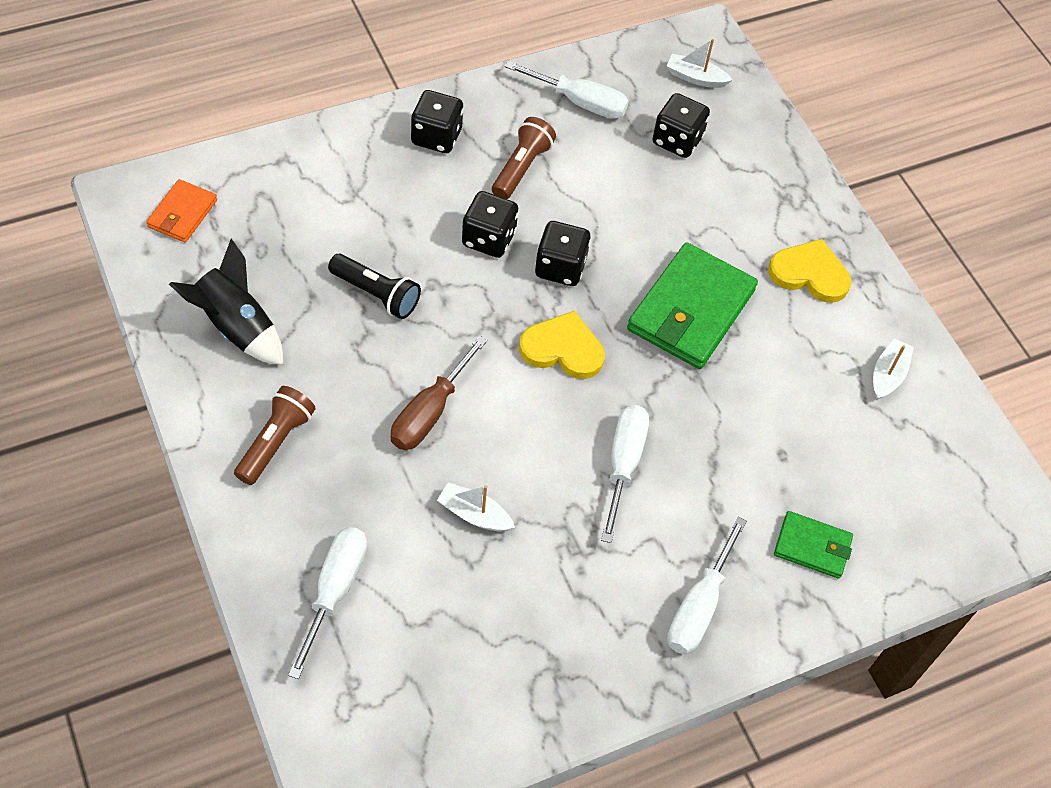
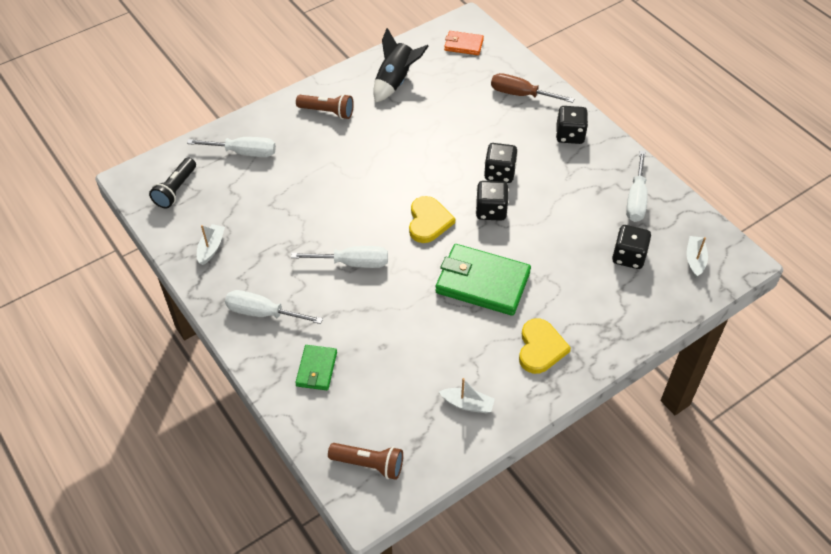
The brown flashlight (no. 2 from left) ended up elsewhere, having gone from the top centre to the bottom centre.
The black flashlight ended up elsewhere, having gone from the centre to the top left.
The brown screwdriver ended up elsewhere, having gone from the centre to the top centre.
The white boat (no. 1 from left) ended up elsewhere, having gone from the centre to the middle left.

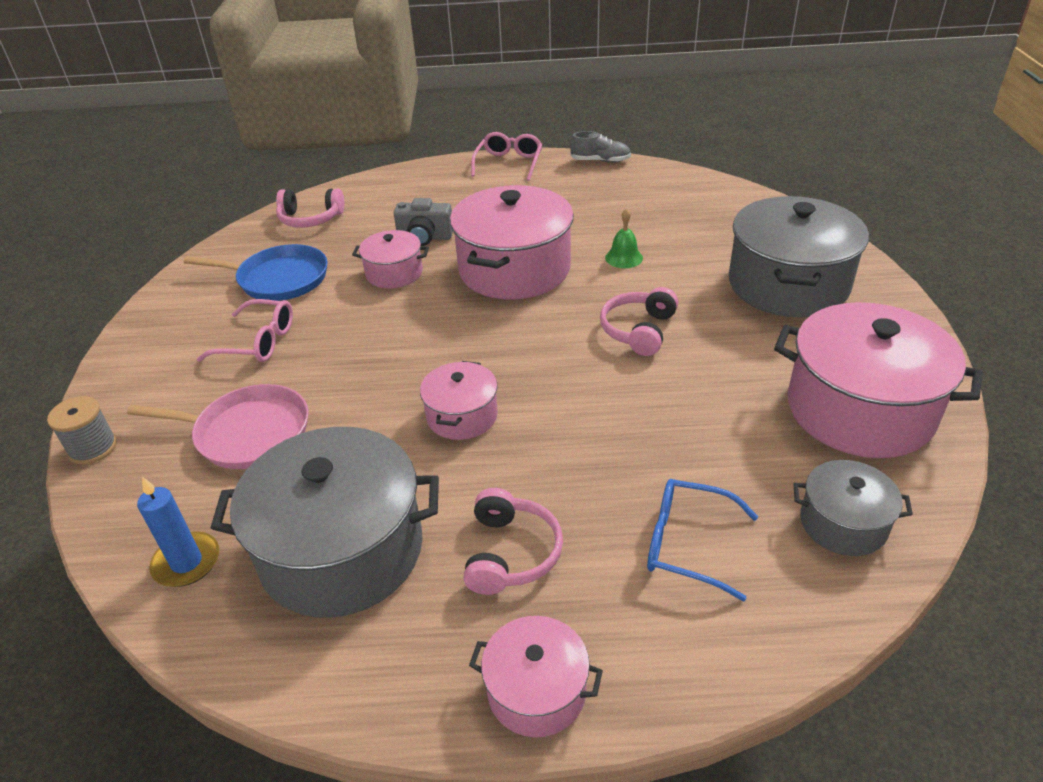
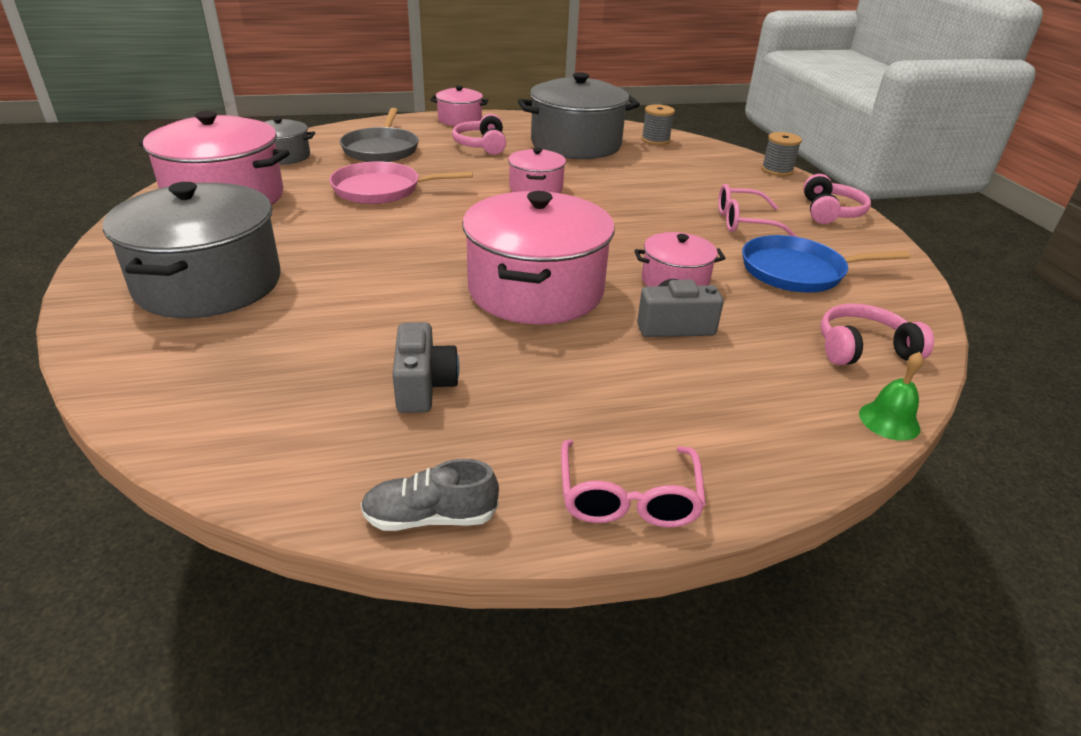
The green bell ended up elsewhere, having gone from the top centre to the middle right.
The pink headphones (no. 3 from left in the first image) ended up elsewhere, having gone from the centre to the top right.
The pink pan ended up elsewhere, having gone from the middle left to the top centre.
Where the blue candle stood at the bottom left, the grey spool (no. 1 from left) came to stand at the top centre.
Where the blue glasses stood at the bottom right, the grey pan came to stand at the top centre.
The second view gained the grey camera (no. 1 from left) at the centre.

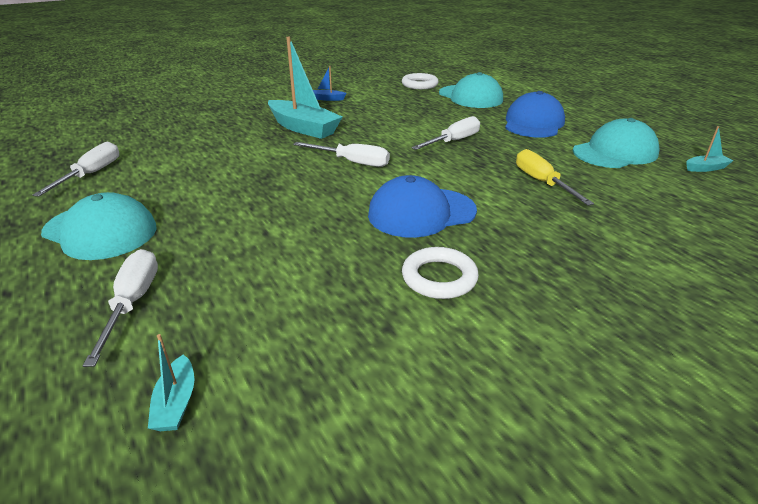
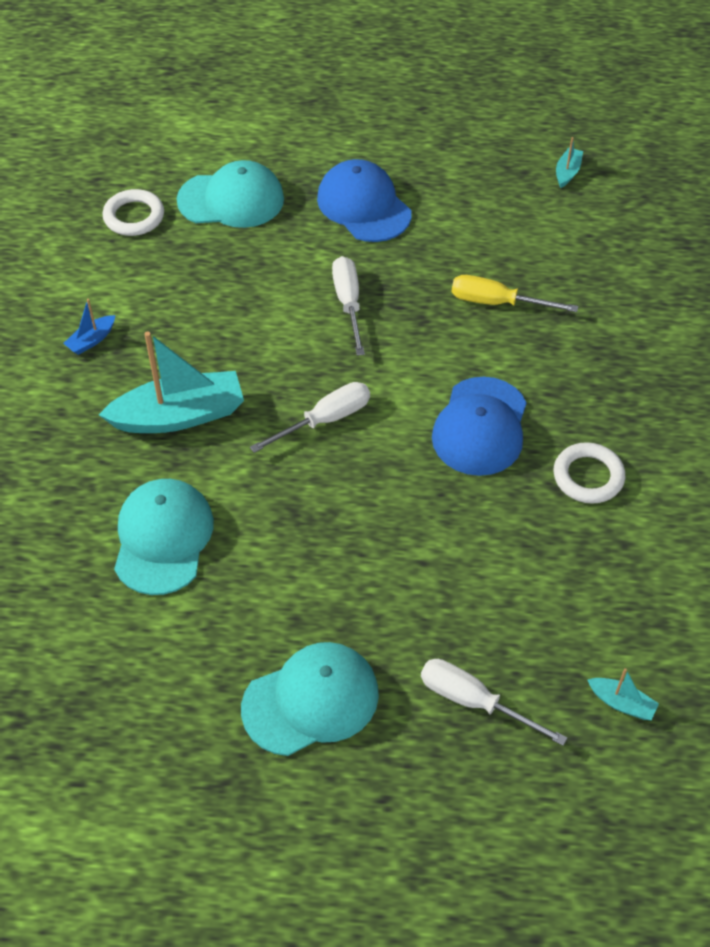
The turquoise cap (no. 3 from left in the first image) ended up elsewhere, having gone from the top right to the middle left.
The second view lost the white screwdriver (no. 1 from left) at the middle left.

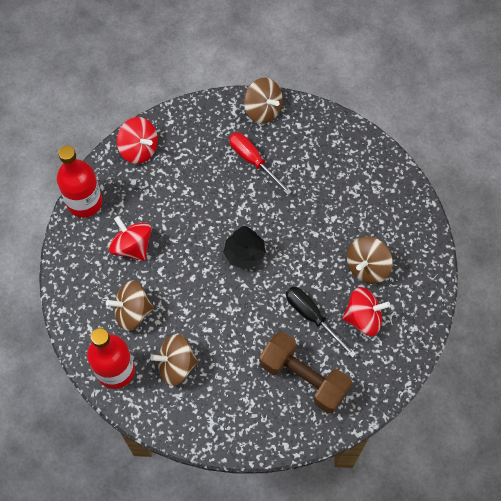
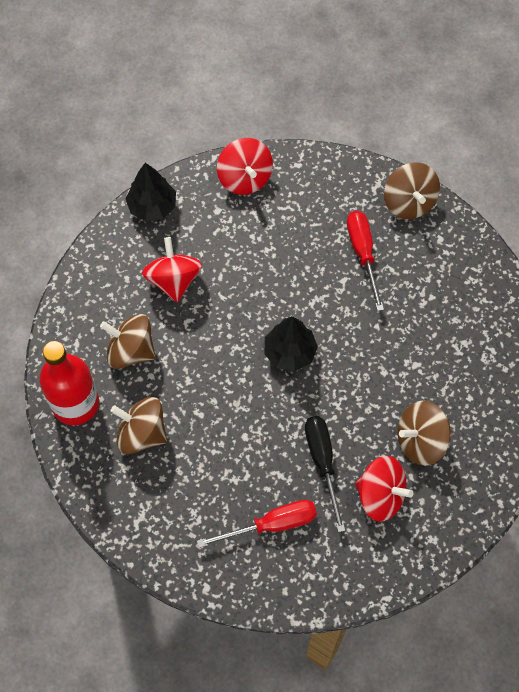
Where the red bottle (no. 1 from left) stood at the middle left, the black tree (no. 1 from left) came to stand at the top left.
Where the brown dumbbell stood at the bottom centre, the red screwdriver (no. 1 from left) came to stand at the bottom centre.

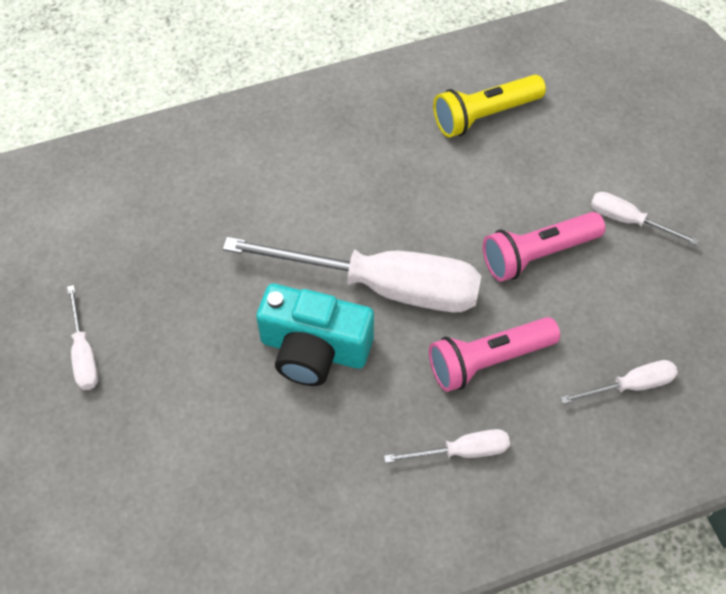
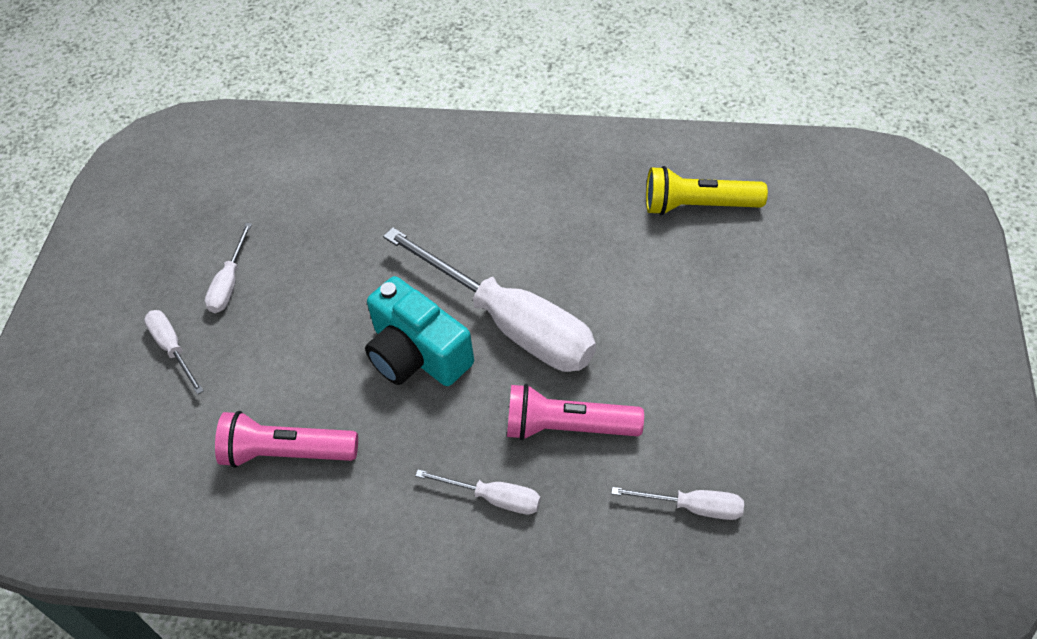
The white screwdriver (no. 5 from left in the first image) ended up elsewhere, having gone from the middle right to the middle left.
The pink flashlight (no. 2 from left in the first image) ended up elsewhere, having gone from the middle right to the bottom left.

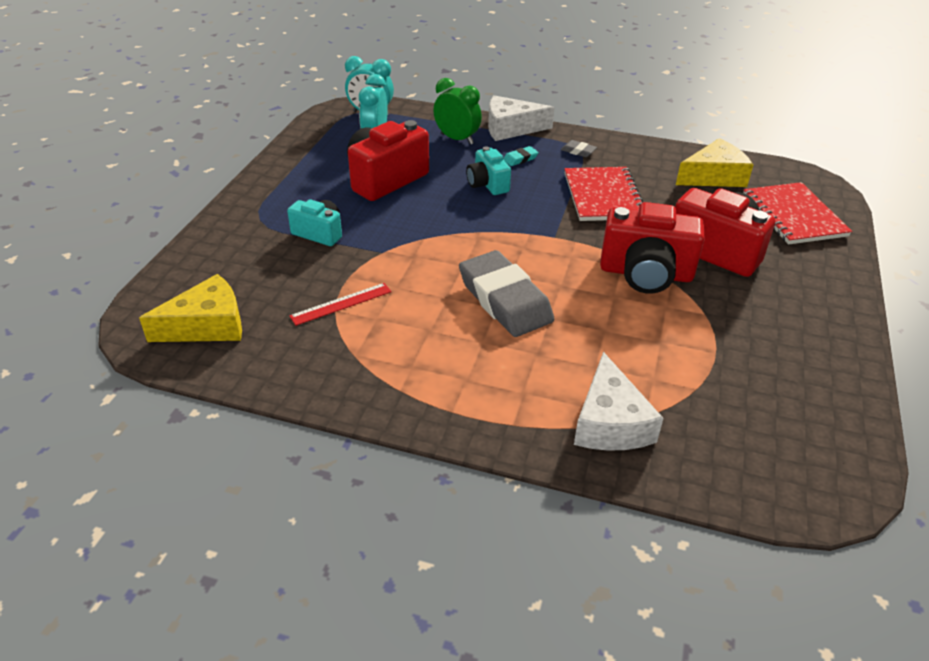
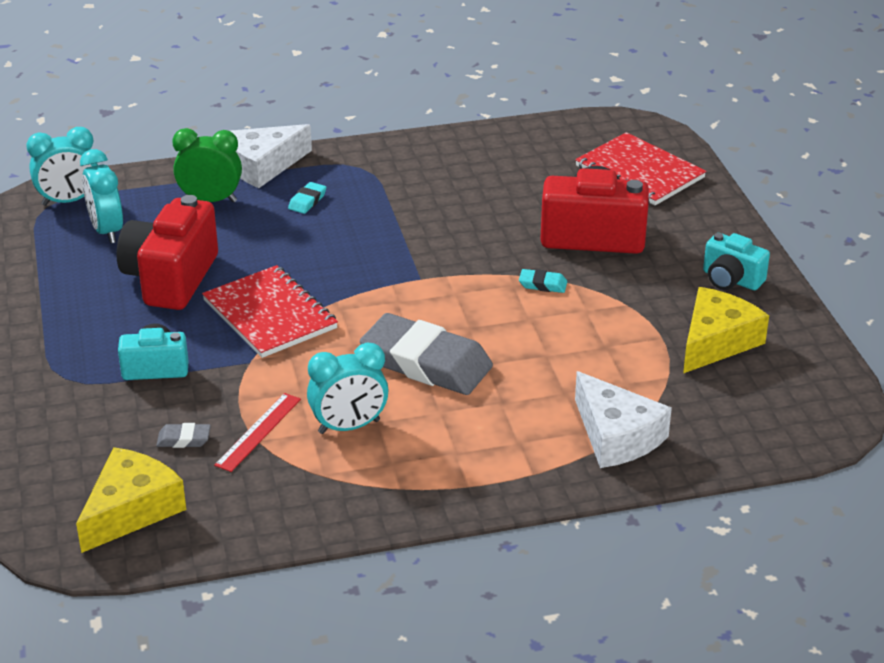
The yellow cheese (no. 2 from left) ended up elsewhere, having gone from the top right to the middle right.
The grey eraser (no. 2 from left in the first image) ended up elsewhere, having gone from the top centre to the middle left.
The turquoise camera (no. 2 from left) ended up elsewhere, having gone from the top centre to the middle right.
The red notebook (no. 1 from left) ended up elsewhere, having gone from the top centre to the middle left.
Where the red camera (no. 2 from left) stood at the middle right, the turquoise eraser (no. 2 from left) came to stand at the centre.
The second view gained the turquoise clock (no. 3 from left) at the centre.

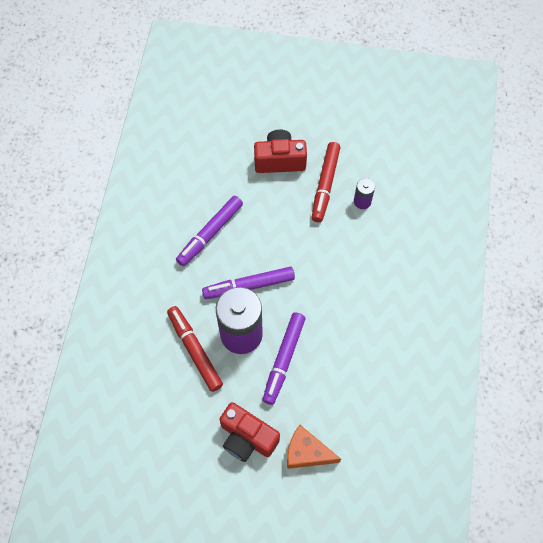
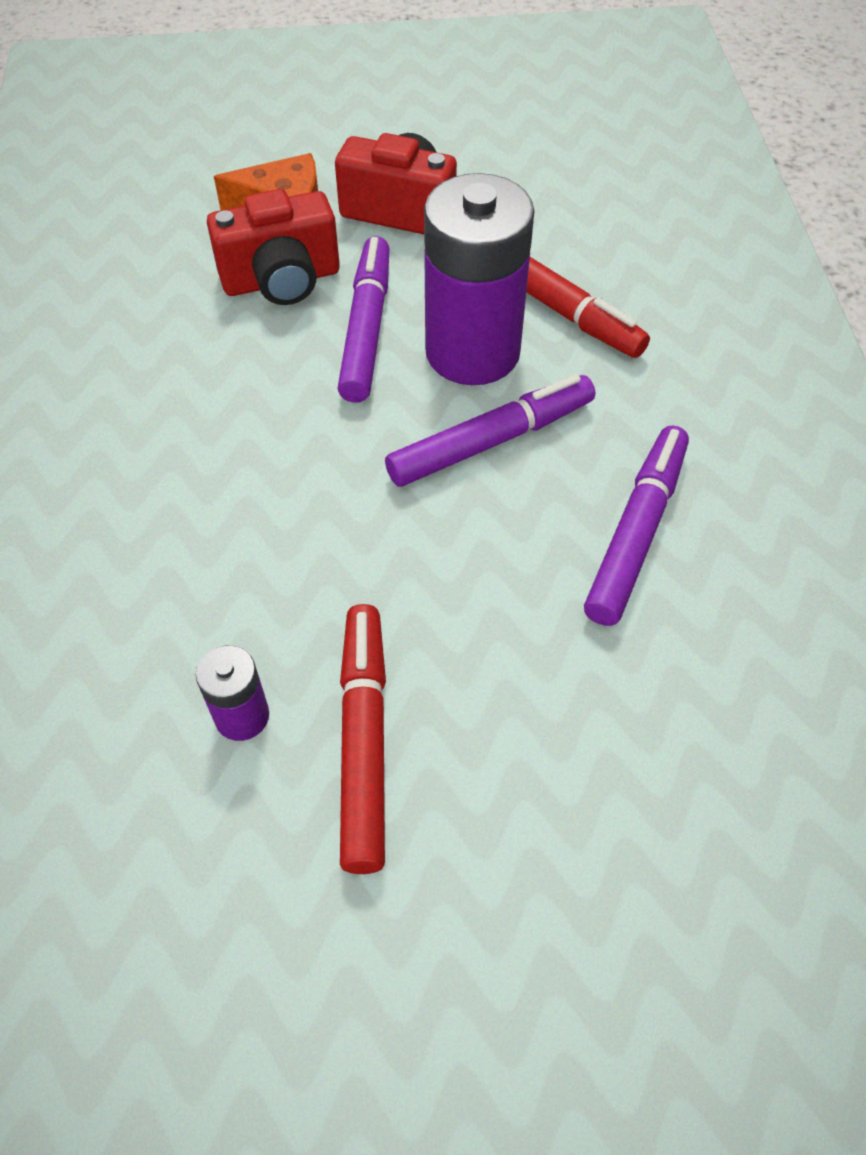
The red camera (no. 2 from left in the first image) ended up elsewhere, having gone from the top centre to the top left.

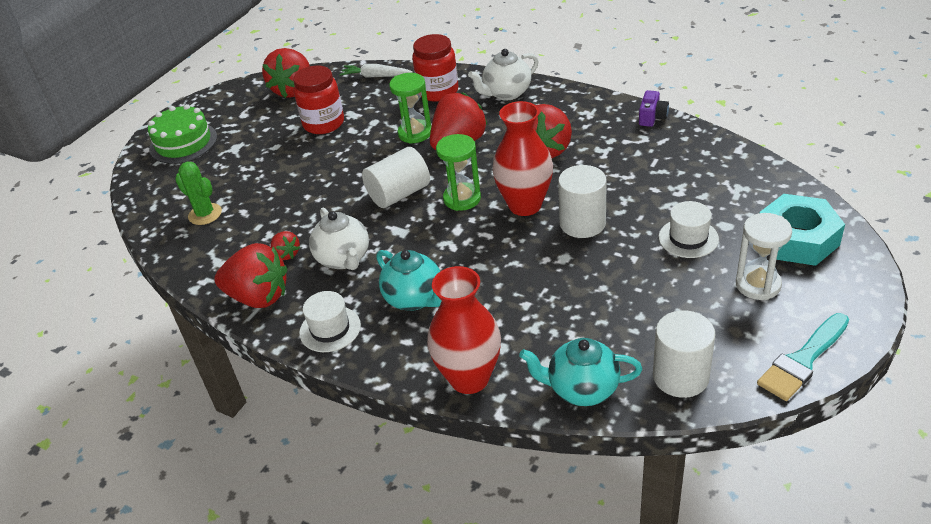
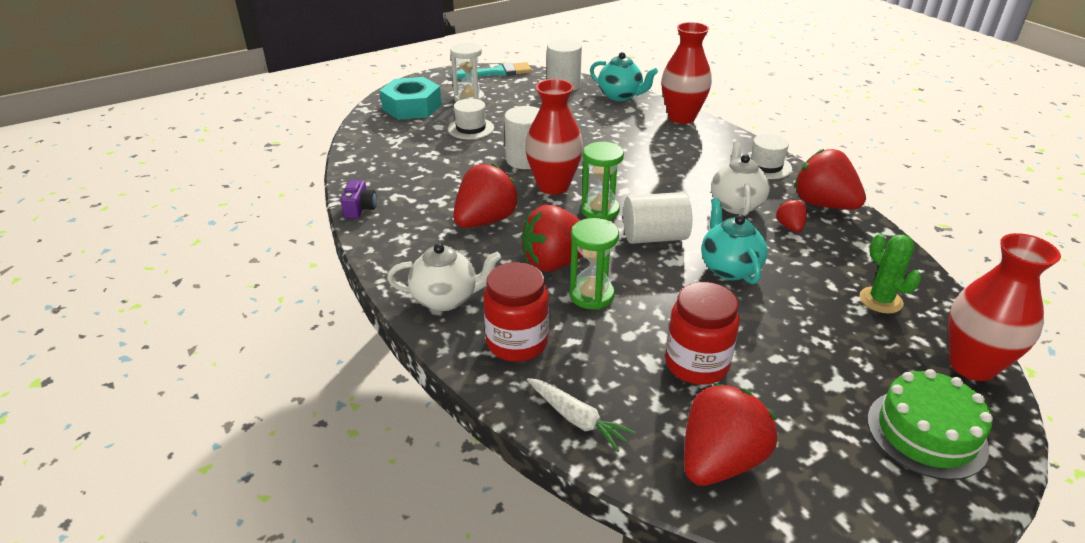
The purple camera at the top right ended up facing another way, 135 degrees clockwise from before.
The turquoise teapot (no. 1 from left in the first image) ended up elsewhere, having gone from the centre to the middle right.
The second view gained the red vase (no. 3 from left) at the middle right.

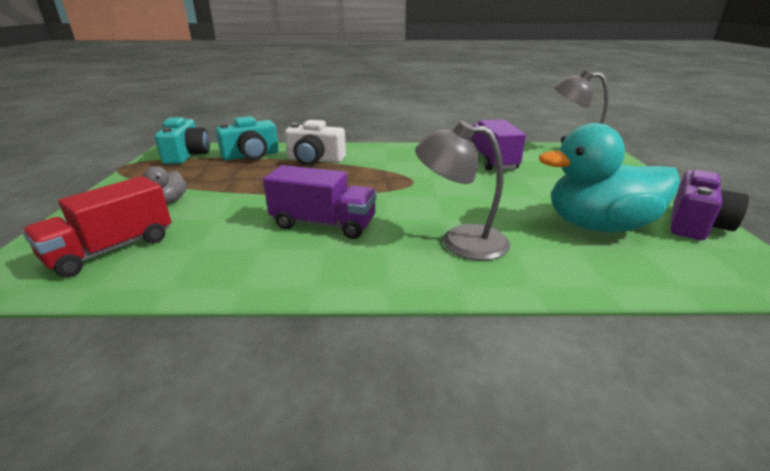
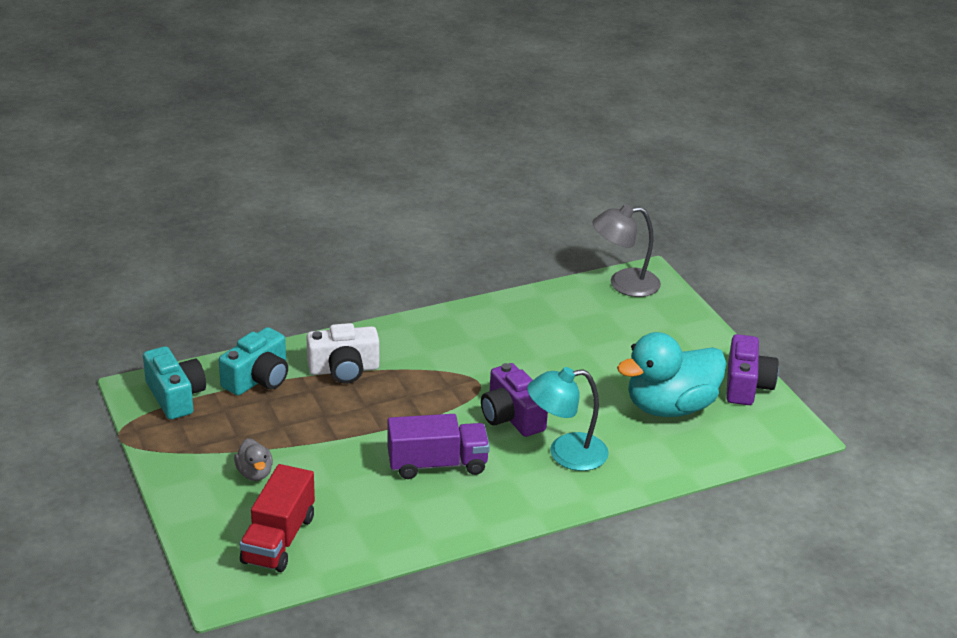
The second view lost the purple truck (no. 2 from left) at the top centre.
What was the grey lamp (no. 1 from left) at the centre turned into the turquoise lamp at the centre.
The second view gained the purple camera (no. 1 from left) at the centre.

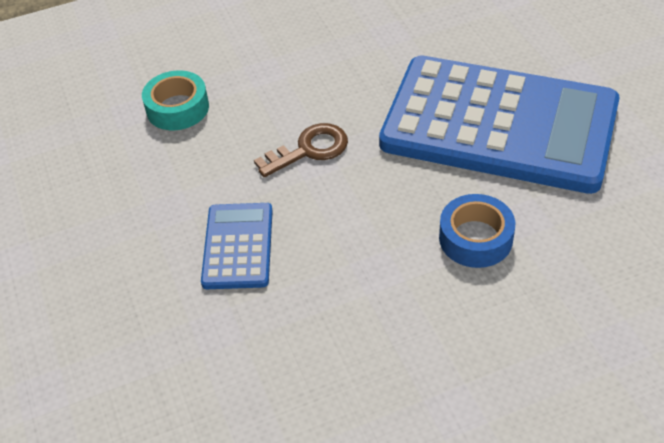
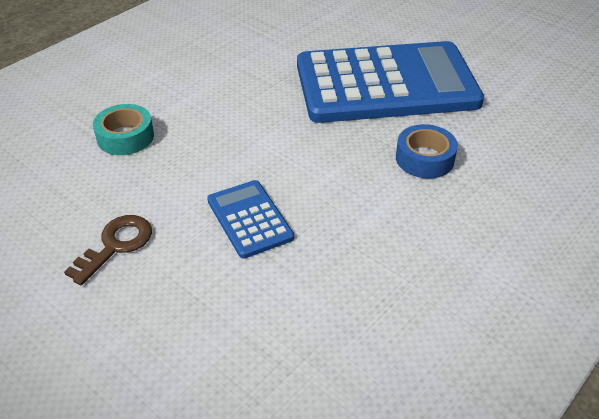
The brown key ended up elsewhere, having gone from the centre to the middle left.

